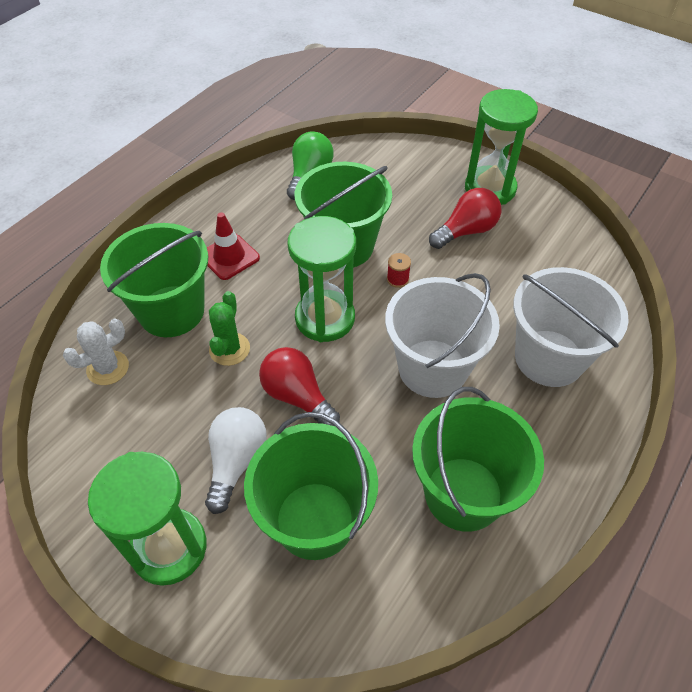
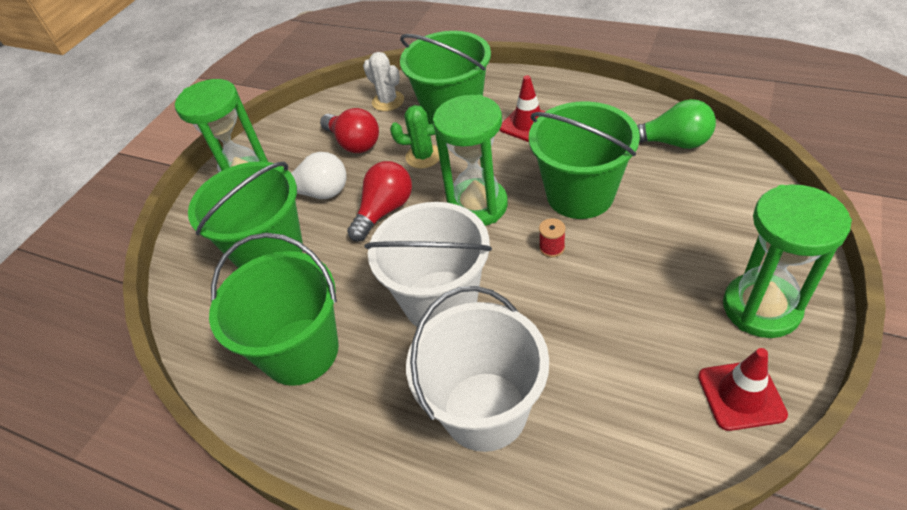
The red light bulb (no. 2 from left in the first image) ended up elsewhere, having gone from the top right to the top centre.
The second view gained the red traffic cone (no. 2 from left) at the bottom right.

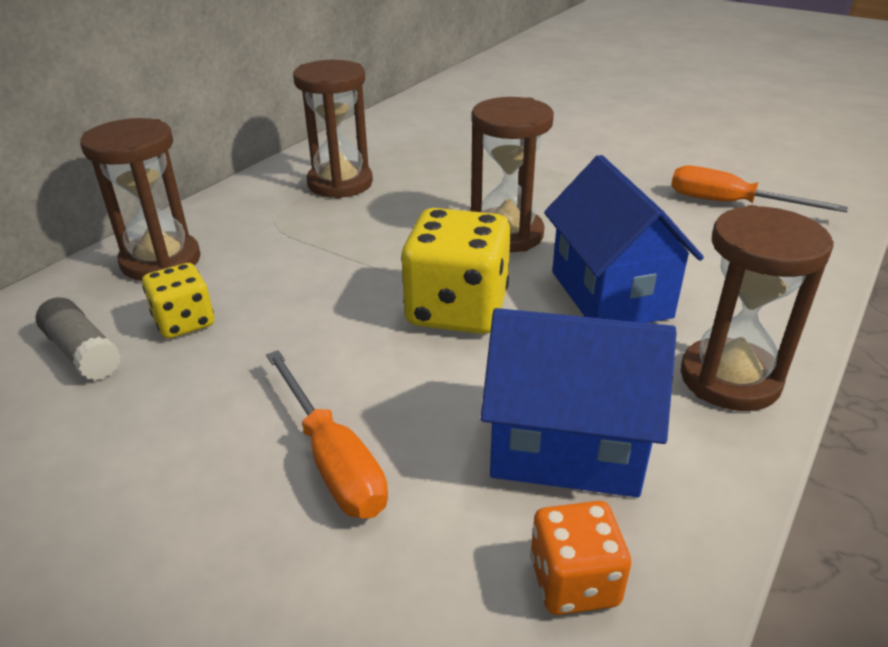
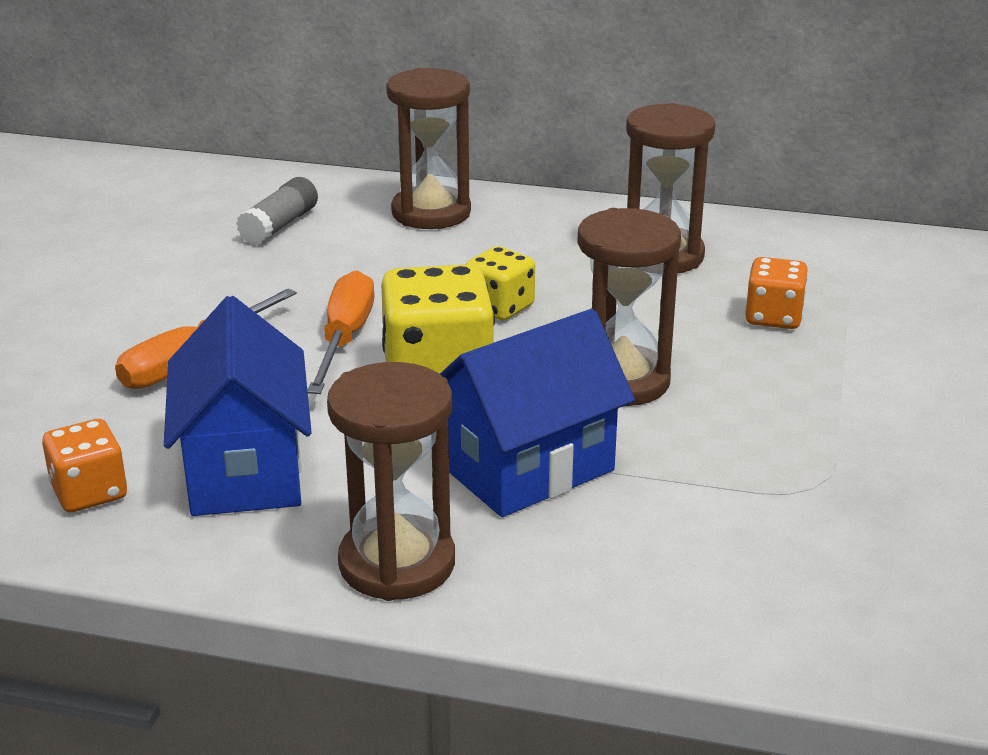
The orange screwdriver (no. 2 from left) ended up elsewhere, having gone from the top right to the centre.
The yellow dice (no. 1 from left in the first image) ended up elsewhere, having gone from the middle left to the centre.
The second view gained the orange dice (no. 2 from left) at the middle right.

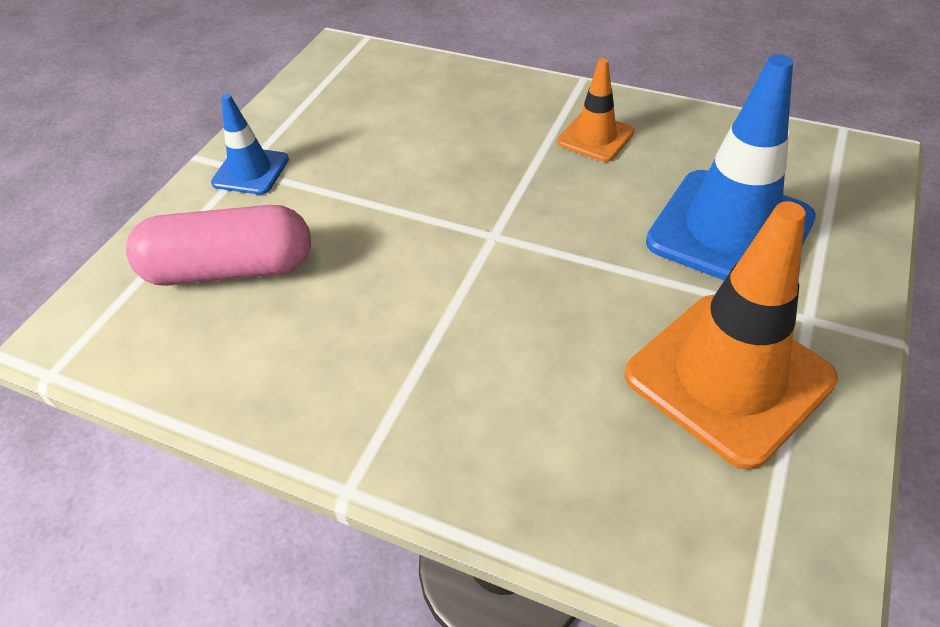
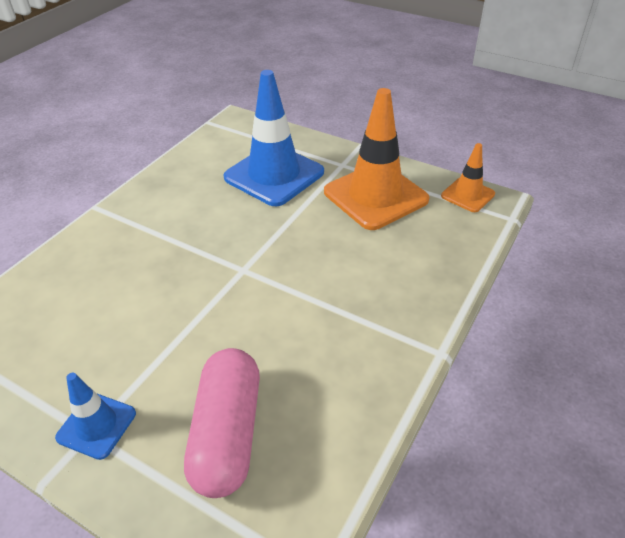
The orange traffic cone (no. 1 from left in the first image) ended up elsewhere, having gone from the top centre to the top right.

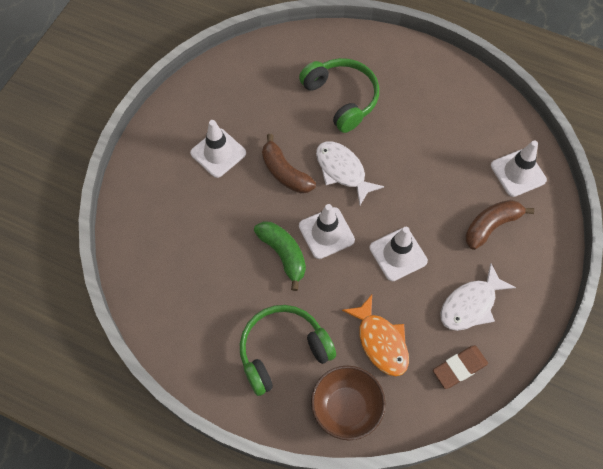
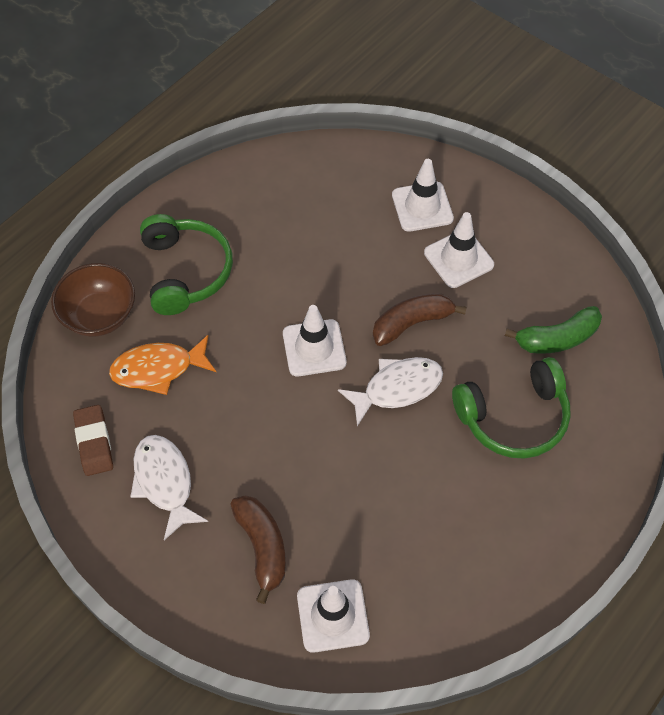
The green banana ended up elsewhere, having gone from the centre to the middle right.
The white traffic cone (no. 3 from left) ended up elsewhere, having gone from the centre to the top centre.

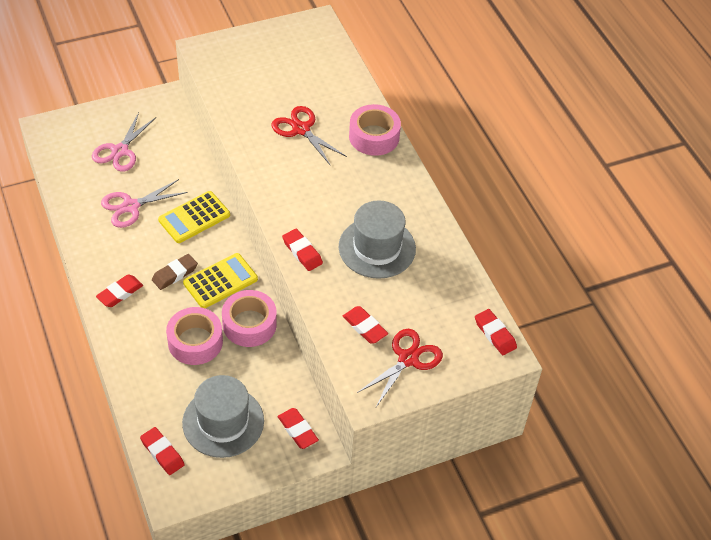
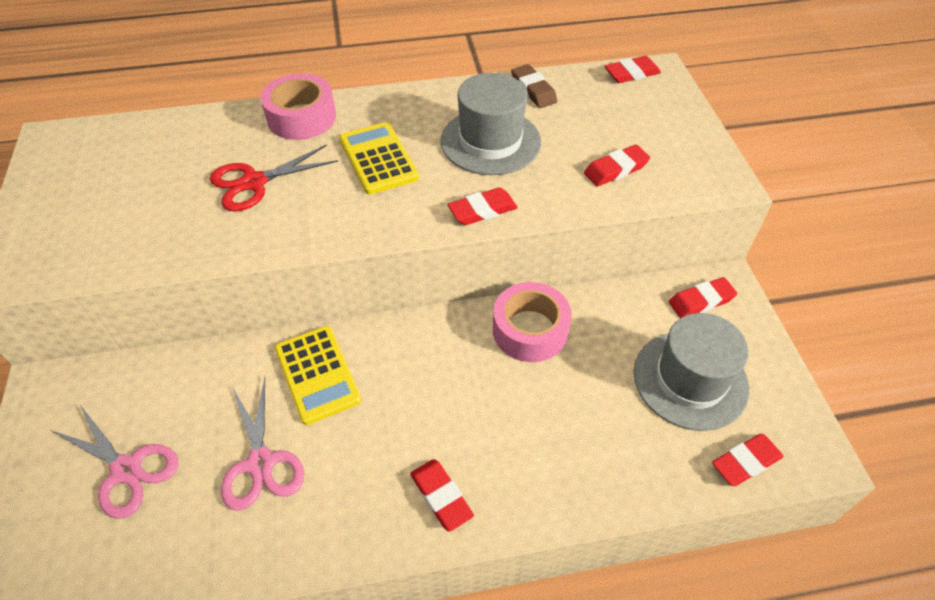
The yellow calculator (no. 2 from left) ended up elsewhere, having gone from the middle left to the top centre.
The brown eraser ended up elsewhere, having gone from the middle left to the top centre.
The second view lost the pink tape (no. 1 from left) at the middle left.
The second view lost the red scissors (no. 2 from left) at the bottom centre.

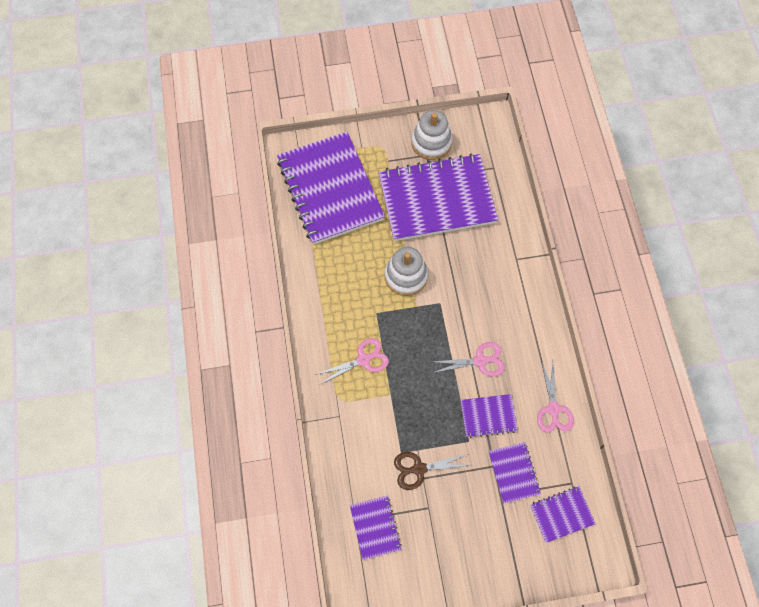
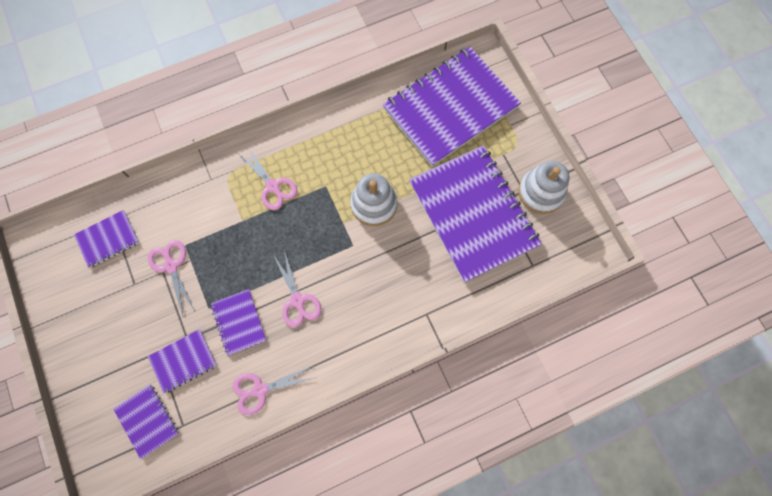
What was the brown scissors at the bottom centre turned into the pink scissors (no. 1 from left) at the middle left.

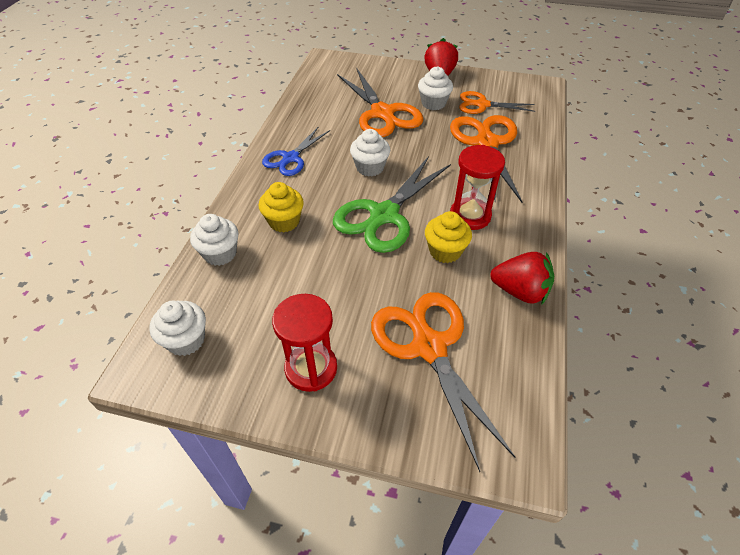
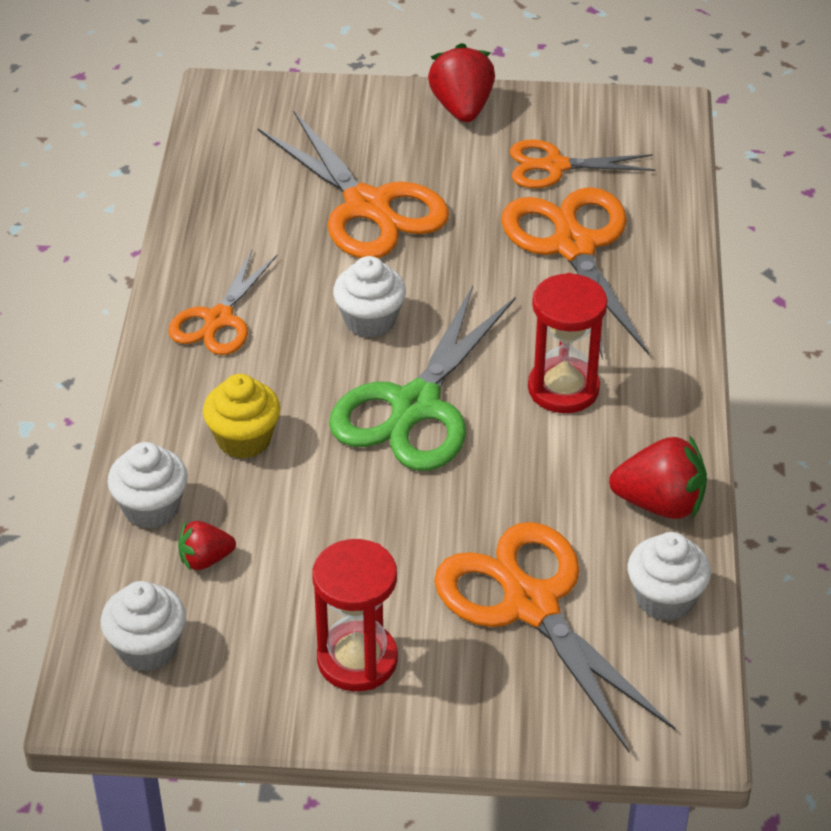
The white cupcake (no. 4 from left) ended up elsewhere, having gone from the top centre to the bottom right.
What was the blue scissors at the top centre turned into the orange scissors (no. 1 from left) at the middle left.
The second view lost the yellow cupcake (no. 2 from left) at the centre.
The second view gained the red strawberry (no. 1 from left) at the middle left.

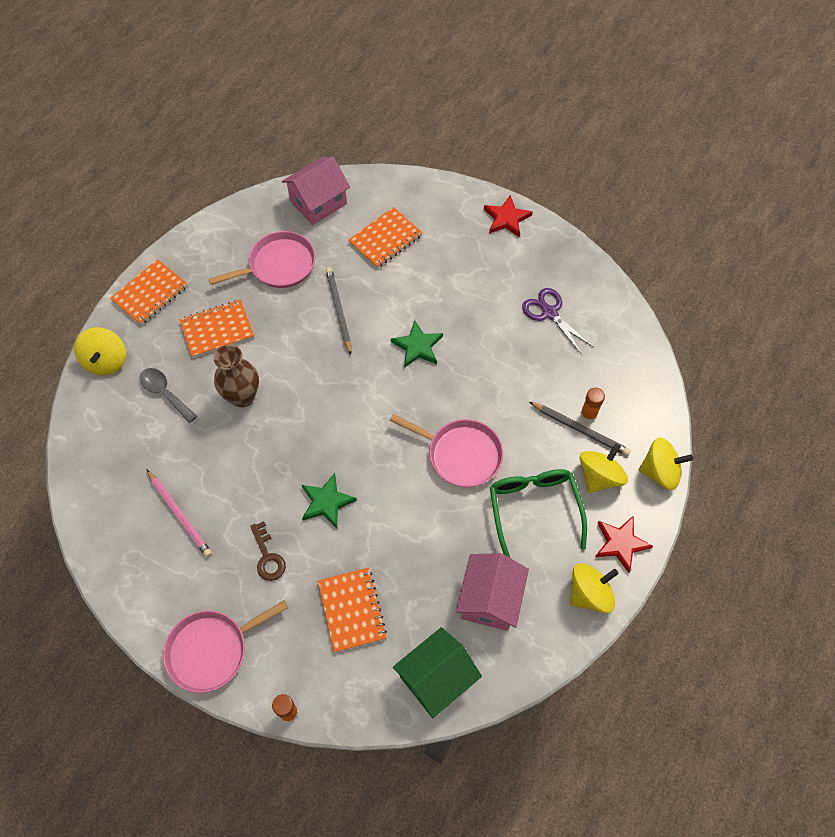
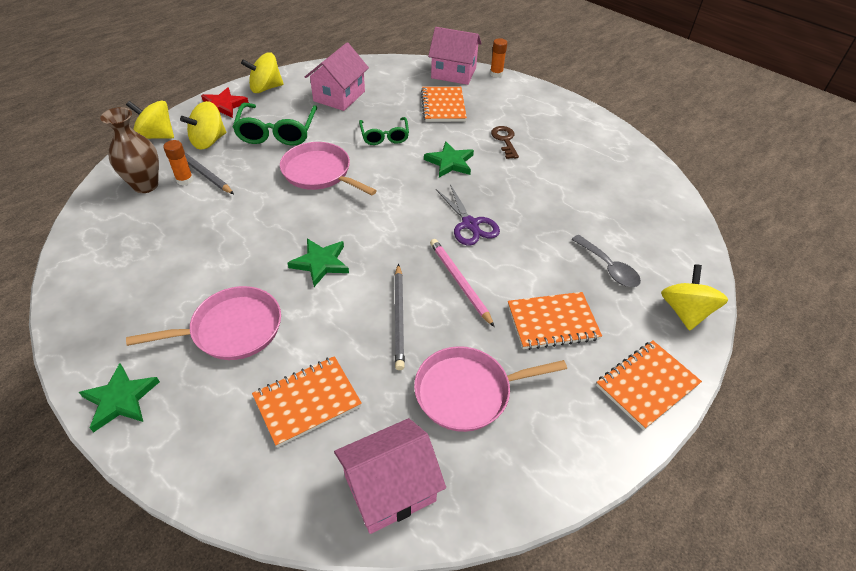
What was the red star (no. 1 from left) at the top centre turned into the green star (no. 1 from left) at the bottom left.
The purple scissors ended up elsewhere, having gone from the middle right to the centre.
The brown vase ended up elsewhere, having gone from the middle left to the top left.
The pink pencil ended up elsewhere, having gone from the middle left to the centre.
The pink pan (no. 1 from left) ended up elsewhere, having gone from the bottom left to the middle left.
The second view lost the green house at the bottom centre.
The second view gained the pink house (no. 3 from left) at the top centre.
The second view gained the green glasses (no. 2 from left) at the top centre.

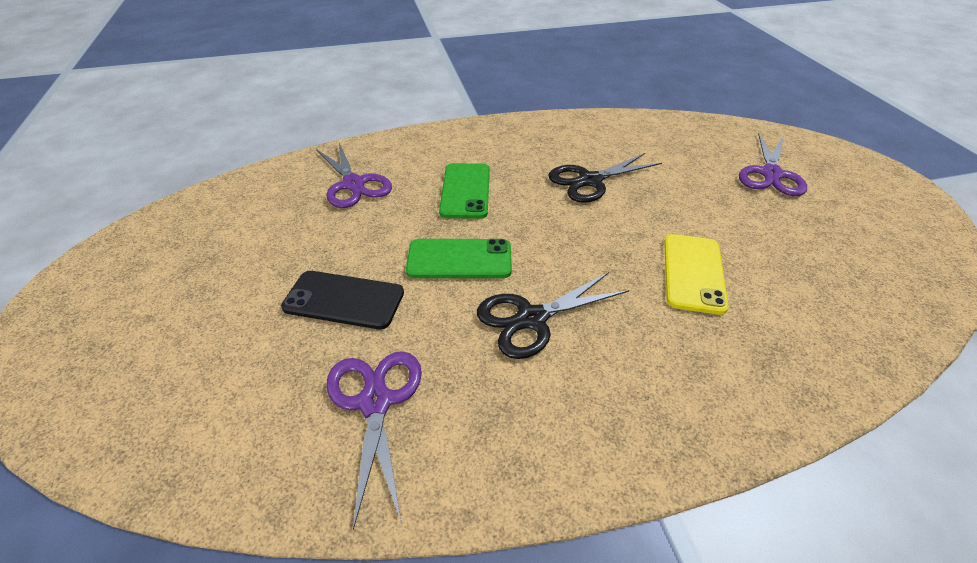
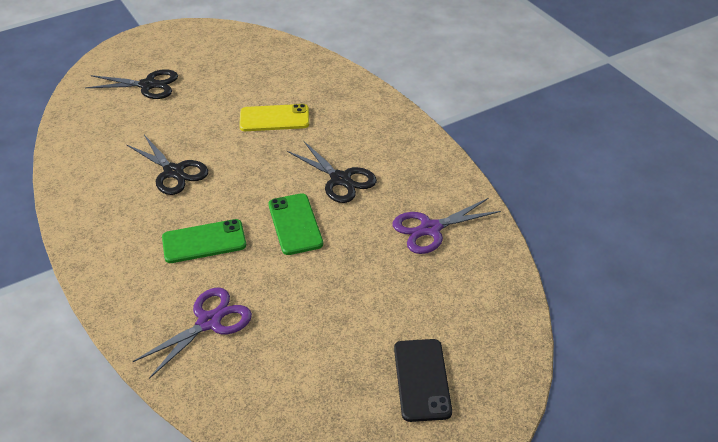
What was the purple scissors (no. 3 from left) at the top right turned into the black scissors (no. 1 from left) at the top left.
The black phone ended up elsewhere, having gone from the centre to the bottom centre.

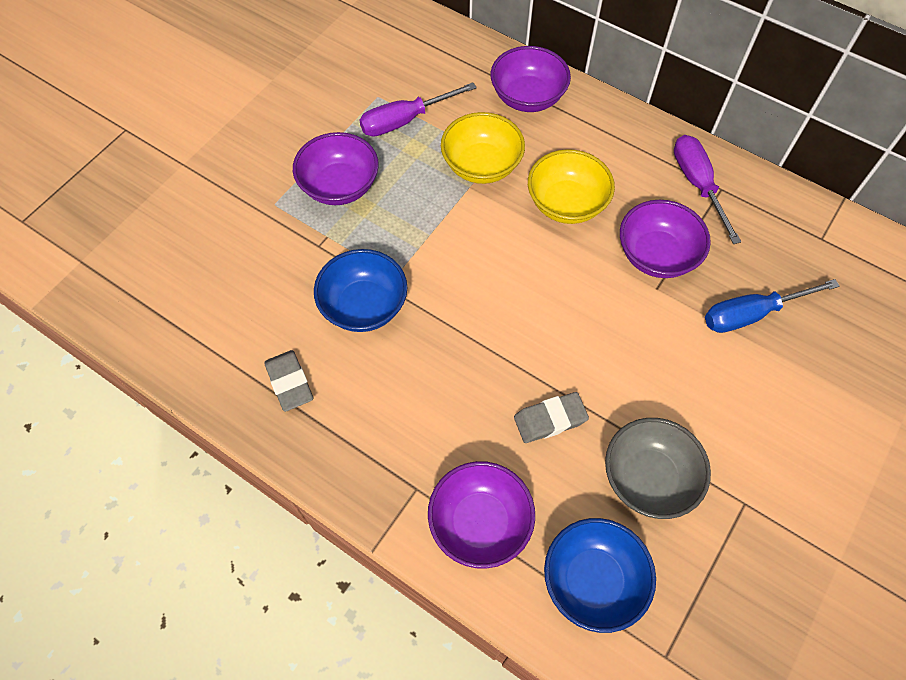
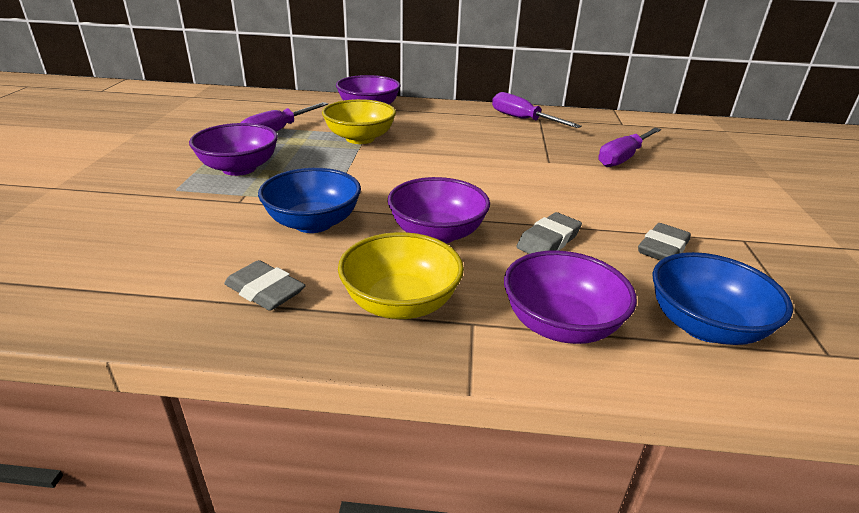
The yellow bowl (no. 2 from left) ended up elsewhere, having gone from the top centre to the centre.
The purple bowl (no. 4 from left in the first image) ended up elsewhere, having gone from the middle right to the centre.
What was the blue screwdriver at the middle right turned into the purple screwdriver (no. 3 from left) at the top right.
Where the grey bowl stood at the bottom right, the grey eraser (no. 3 from left) came to stand at the middle right.

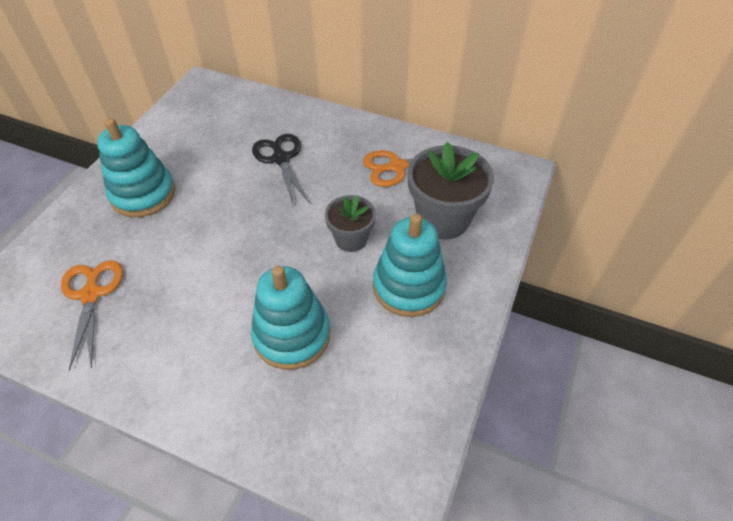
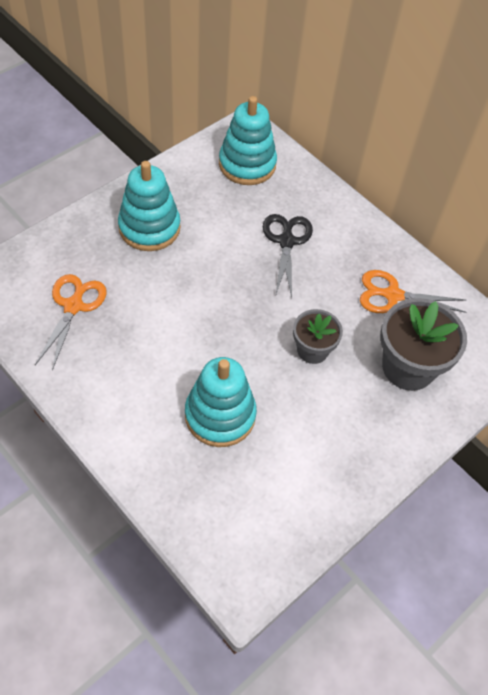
The turquoise stacking toy (no. 3 from left) ended up elsewhere, having gone from the centre to the top centre.

